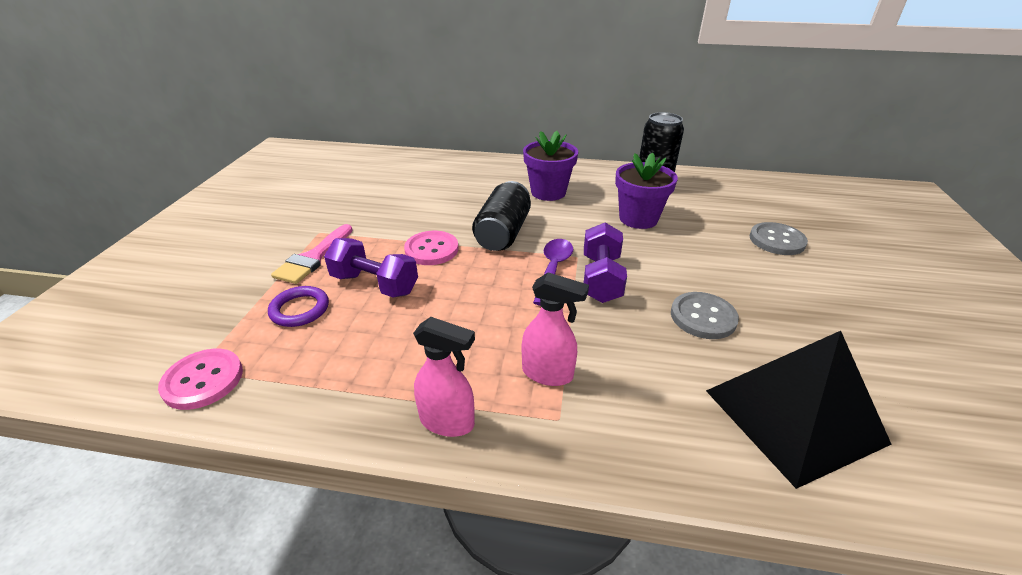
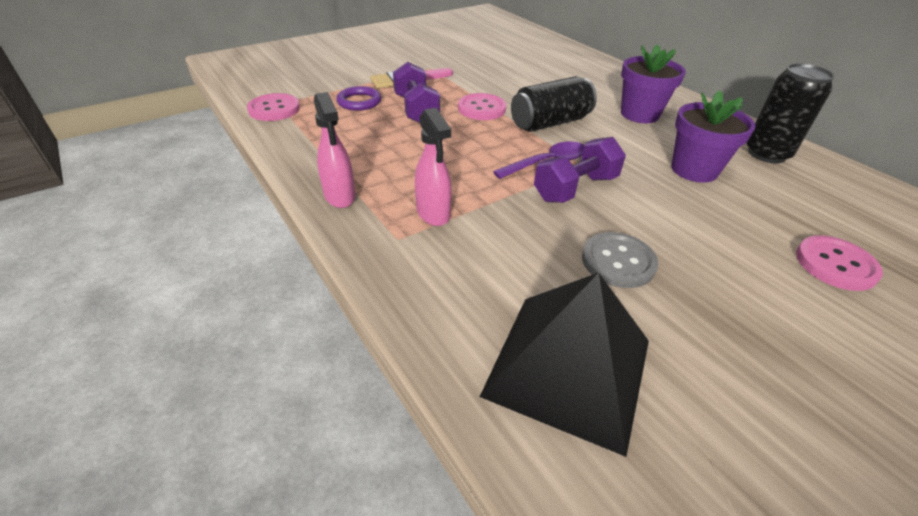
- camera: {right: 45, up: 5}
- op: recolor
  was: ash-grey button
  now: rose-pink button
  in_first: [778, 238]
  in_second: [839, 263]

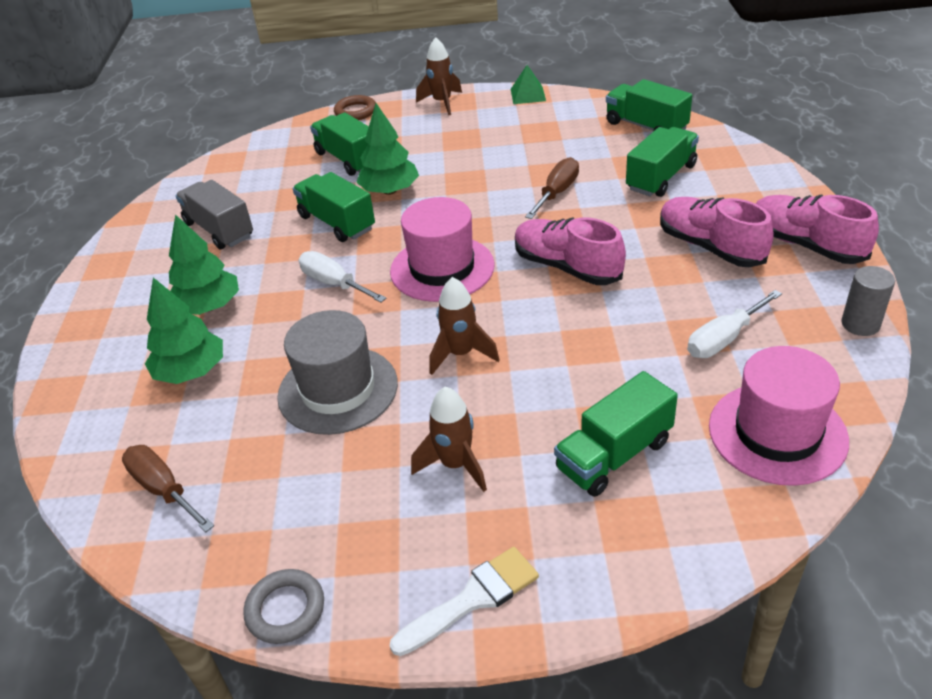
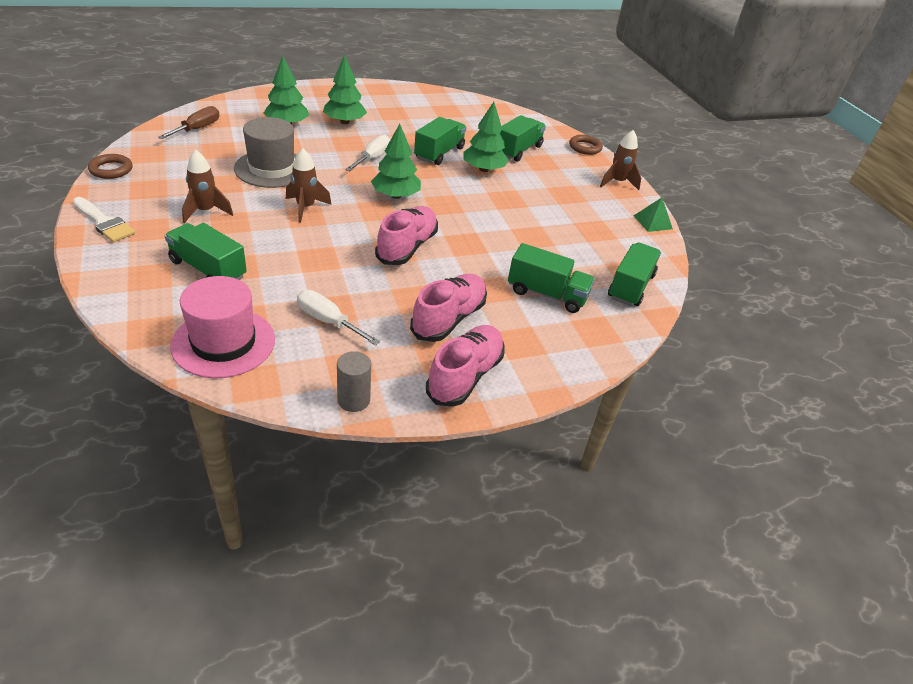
- camera: {right: 65, up: 0}
- op: delete
  was: ash-grey truck
  in_first: [214, 215]
- op: recolor
  was: ash-grey torus
  now: brown torus
  in_first: [283, 606]
  in_second: [110, 166]
- op: replace
  was: rose-pink tall hat
  now: green toy tree
  in_first: [442, 249]
  in_second: [396, 161]
- op: delete
  was: brown hand screwdriver
  in_first: [552, 188]

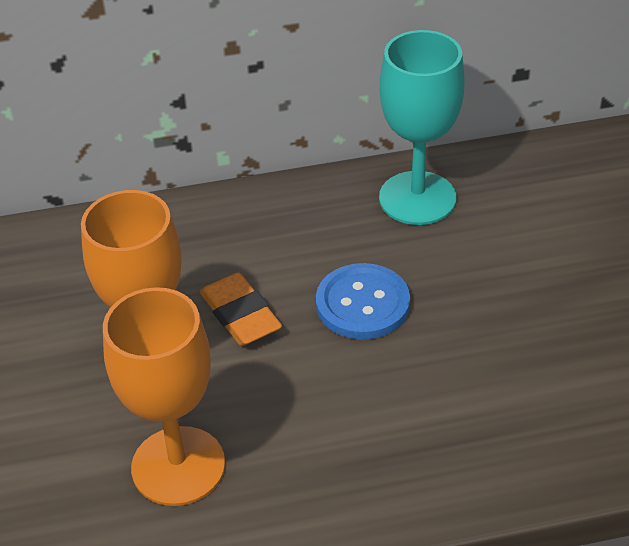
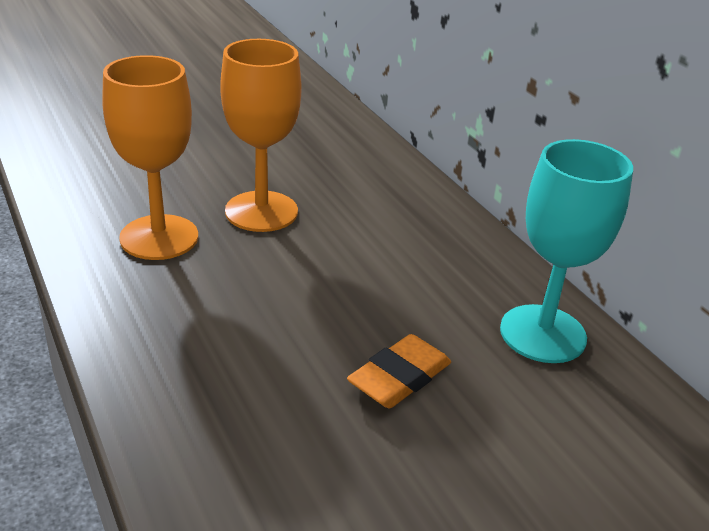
- camera: {right: 70, up: -10}
- op: move
  was: bright orange pencil eraser
  in_first: [241, 309]
  in_second: [399, 371]
- op: delete
  was: blue button
  in_first: [363, 301]

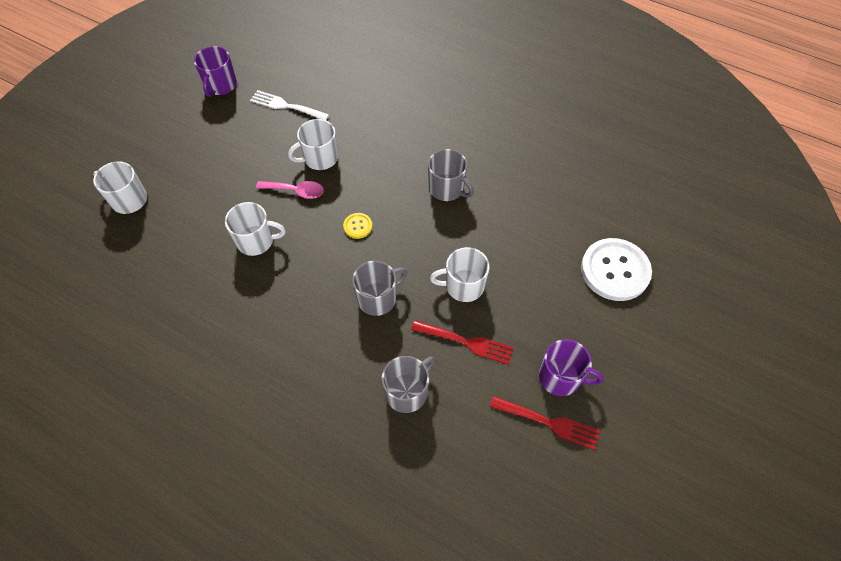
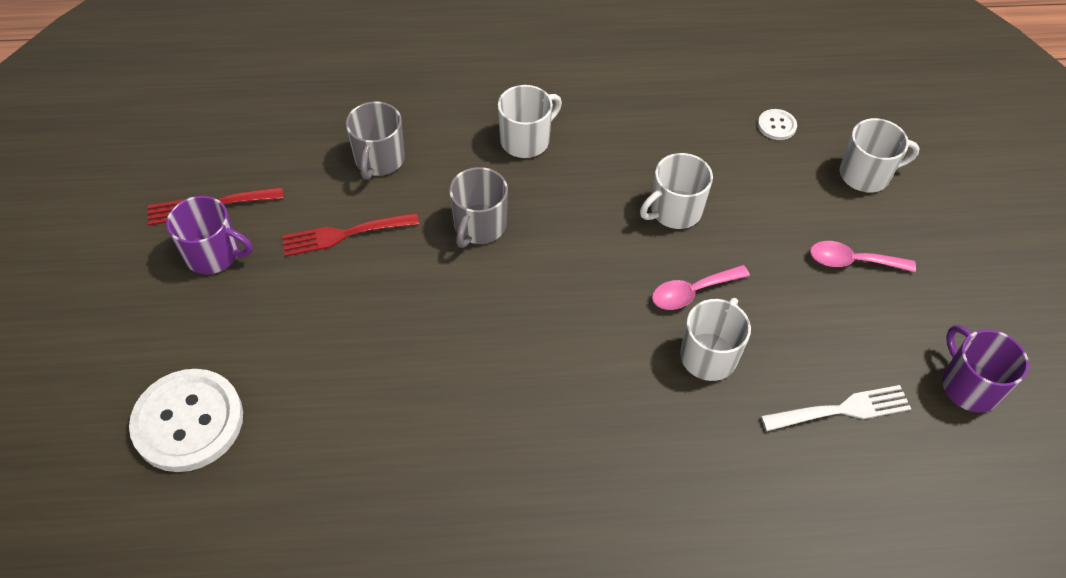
- camera: {right: 145, up: -5}
- op: delete
  was: yellow button
  in_first: [357, 226]
- op: delete
  was: ash-grey tea mug
  in_first: [451, 175]
- op: move
  was: pure white tea mug
  in_first: [459, 274]
  in_second: [530, 121]
- op: rotate
  was: royal purple tea mug
  in_first: [571, 367]
  in_second: [209, 235]
  clockwise: -150
- op: insert
  now: pure white button
  in_second: [777, 124]
- op: insert
  now: rose-pink teaspoon
  in_second: [863, 256]

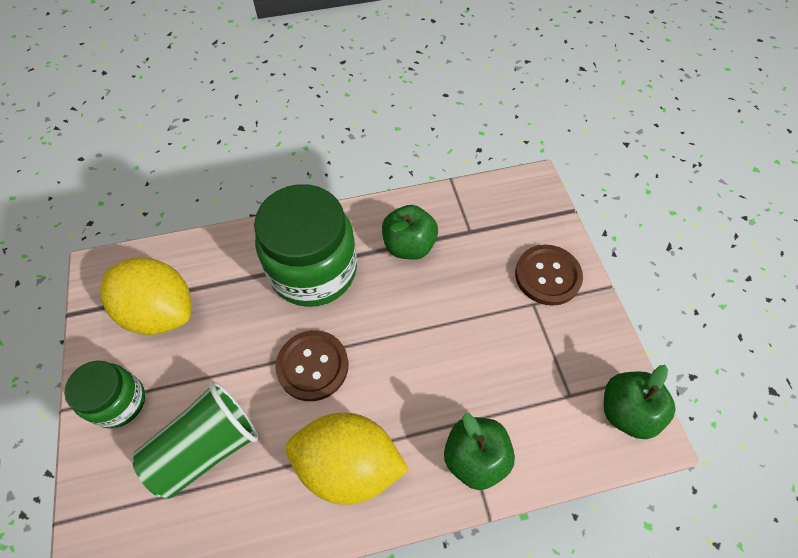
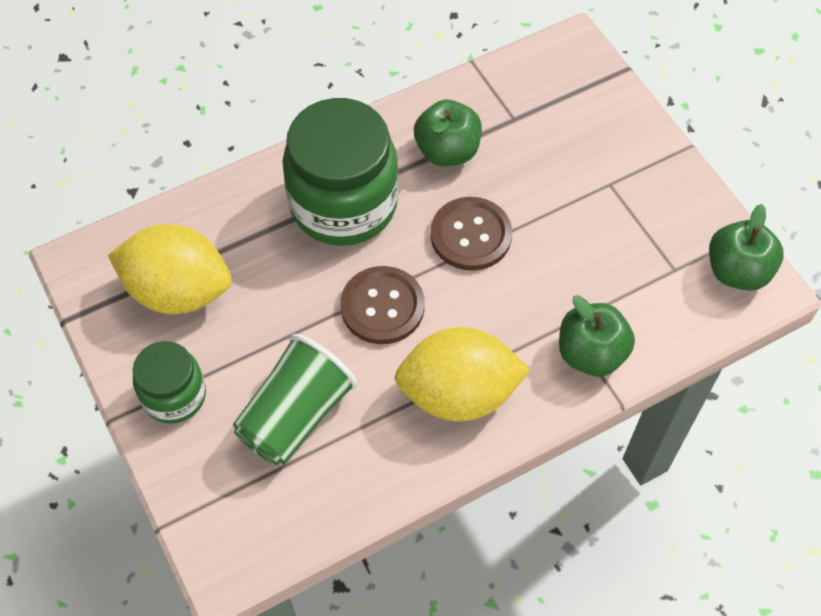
- camera: {right: -15, up: 0}
- op: move
  was: brown button
  in_first: [549, 275]
  in_second: [471, 234]

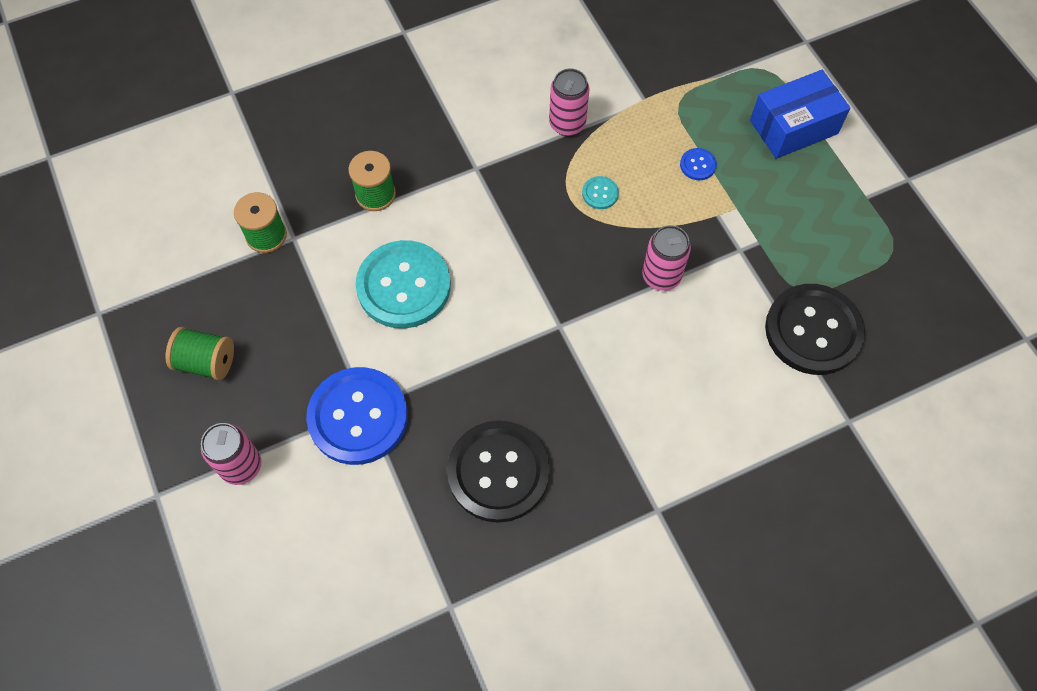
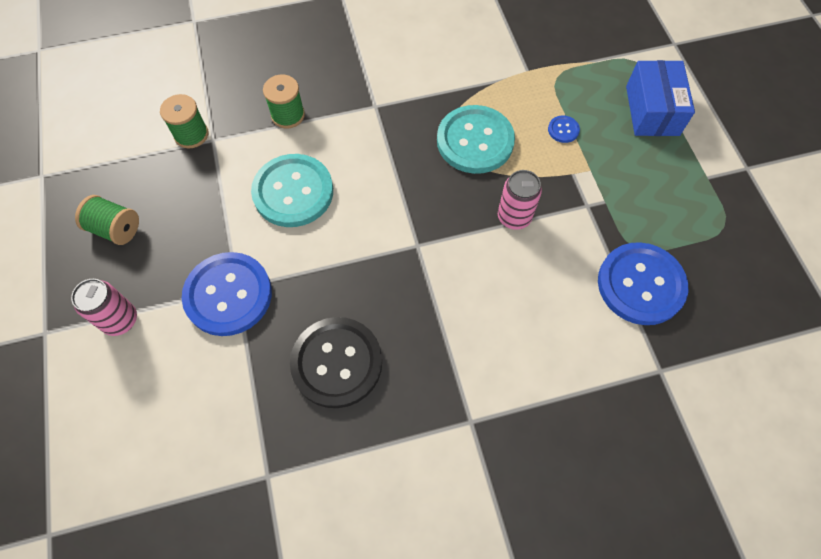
- camera: {right: 10, up: 0}
- op: delete
  was: rose-pink can
  in_first: [569, 102]
- op: resize
  was: turquoise button
  in_first: [600, 192]
  in_second: [476, 139]
  ratio: 2.46
- op: rotate
  was: blue box
  in_first: [800, 114]
  in_second: [660, 98]
  clockwise: -75
- op: recolor
  was: black button
  now: blue button
  in_first: [815, 329]
  in_second: [643, 283]

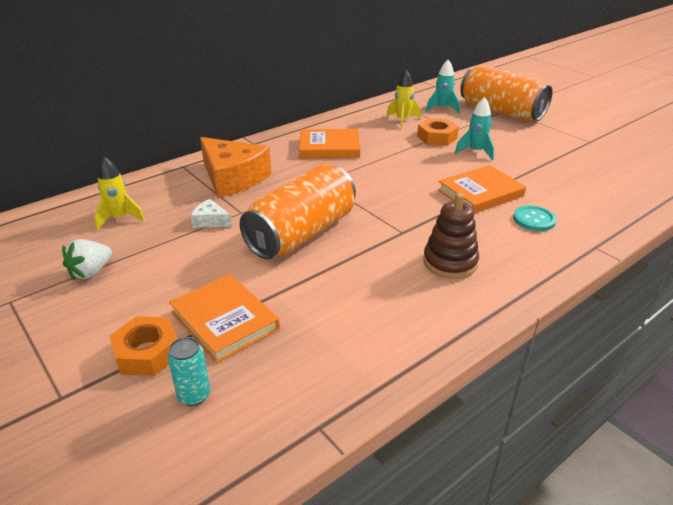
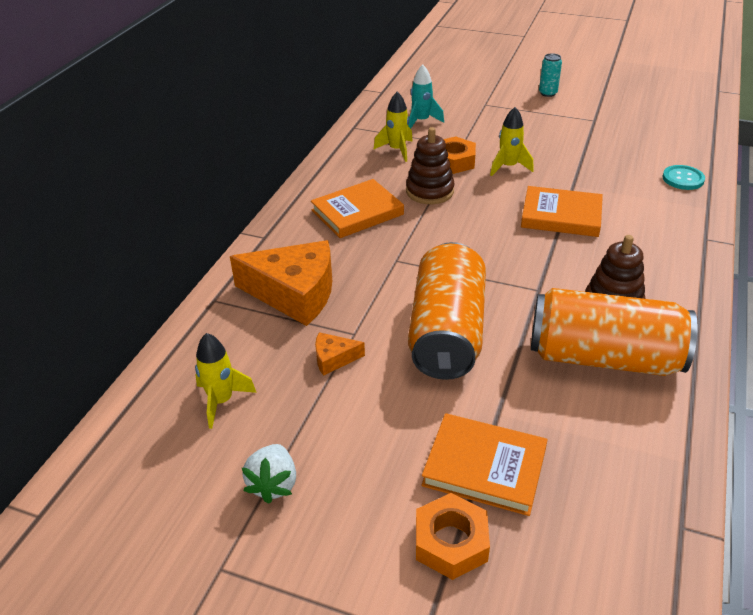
- camera: {right: -30, up: 5}
- op: move
  was: turquoise can
  in_first: [188, 371]
  in_second: [550, 75]
- op: recolor
  was: pure white cheese wedge
  now: bright orange cheese wedge
  in_first: [211, 213]
  in_second: [340, 354]
- op: rotate
  was: bright orange book
  in_first: [482, 189]
  in_second: [562, 211]
  clockwise: 75
- op: recolor
  was: turquoise spaceship
  now: yellow spaceship
  in_first: [474, 128]
  in_second: [512, 141]
- op: move
  was: bright orange can
  in_first: [506, 92]
  in_second: [614, 332]
- op: move
  was: turquoise button
  in_first: [534, 218]
  in_second: [683, 177]
- op: insert
  now: brown ring stacker
  in_second: [430, 165]

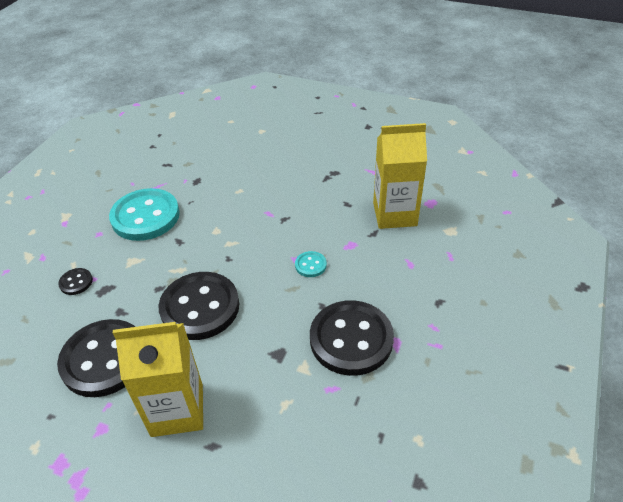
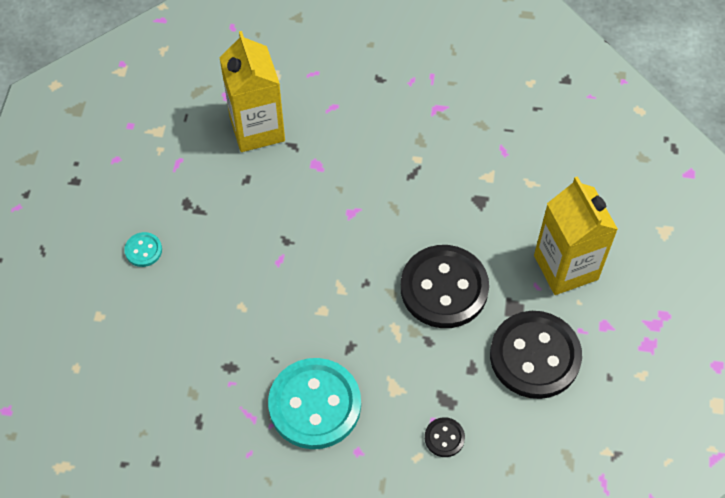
- camera: {right: -105, up: 15}
- op: move
  was: turquoise button
  in_first: [311, 264]
  in_second: [143, 249]
- op: delete
  was: black button
  in_first: [352, 338]

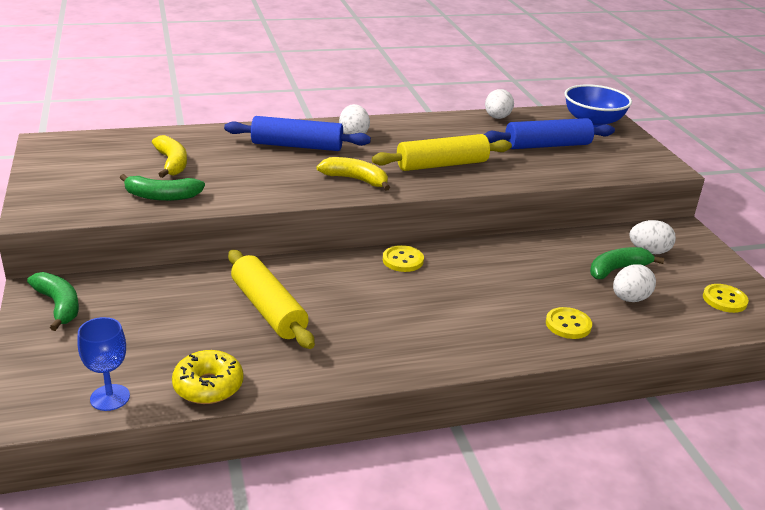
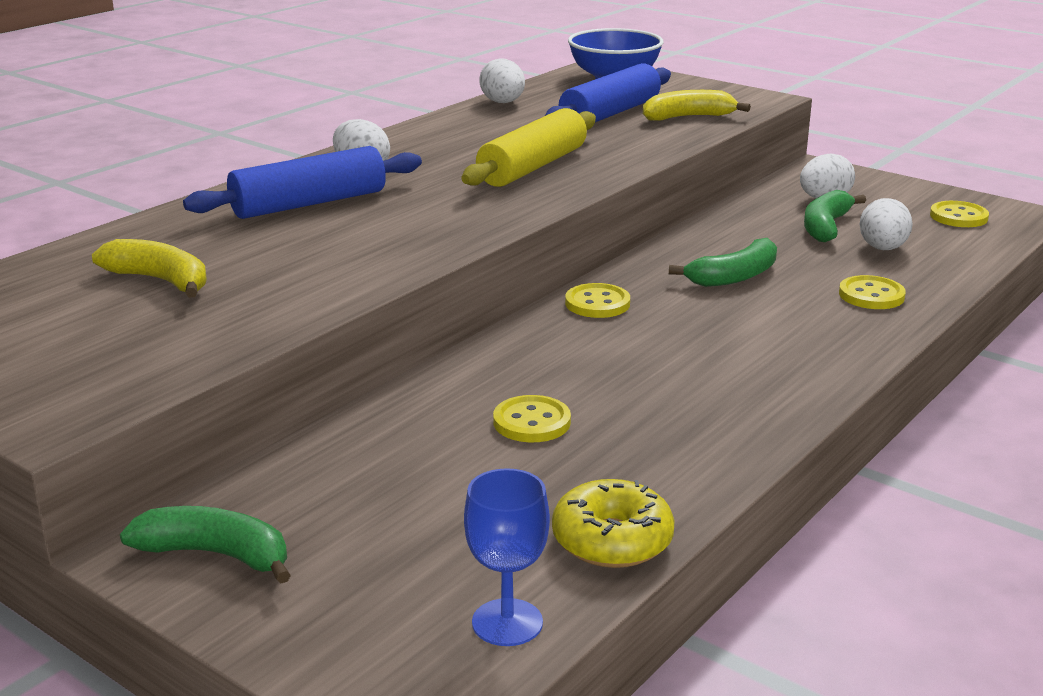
- camera: {right: -35, up: -5}
- op: move
  was: green banana
  in_first: [162, 187]
  in_second: [723, 262]
- op: replace
  was: yellow pastry roller
  now: yellow button
  in_first: [271, 299]
  in_second: [532, 418]
- op: move
  was: yellow banana
  in_first: [353, 174]
  in_second: [697, 105]

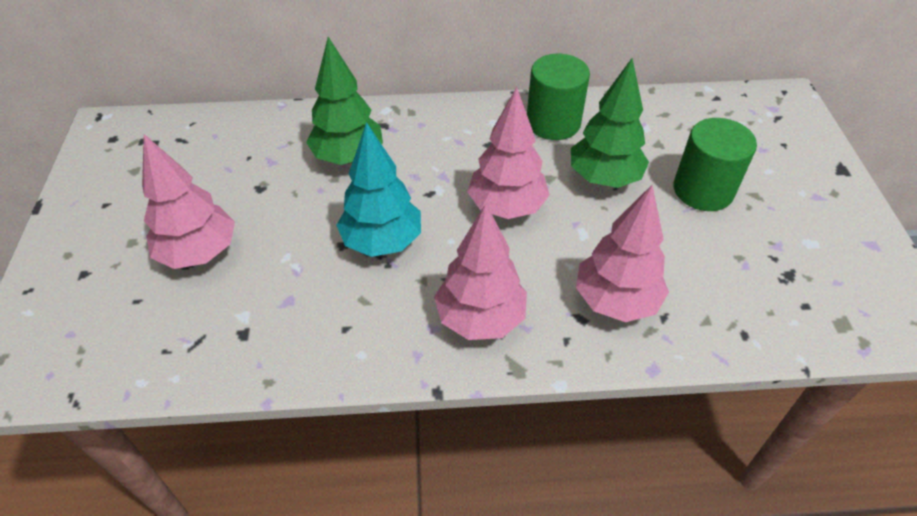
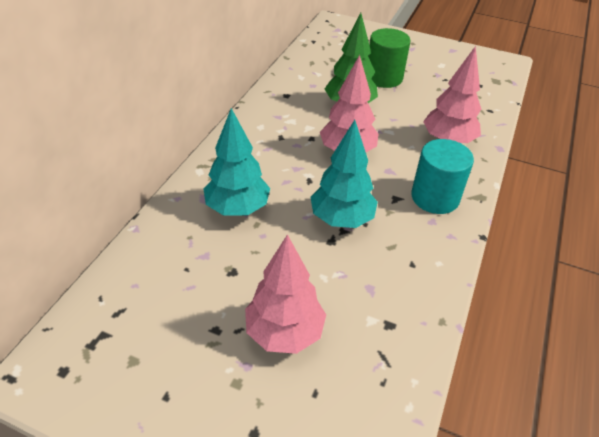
- camera: {right: -65, up: -5}
- op: recolor
  was: green toy tree
  now: turquoise toy tree
  in_first: [344, 101]
  in_second: [237, 162]
- op: replace
  was: rose-pink toy tree
  now: turquoise cylinder shape
  in_first: [480, 271]
  in_second: [442, 176]
- op: delete
  was: green cylinder shape
  in_first: [558, 97]

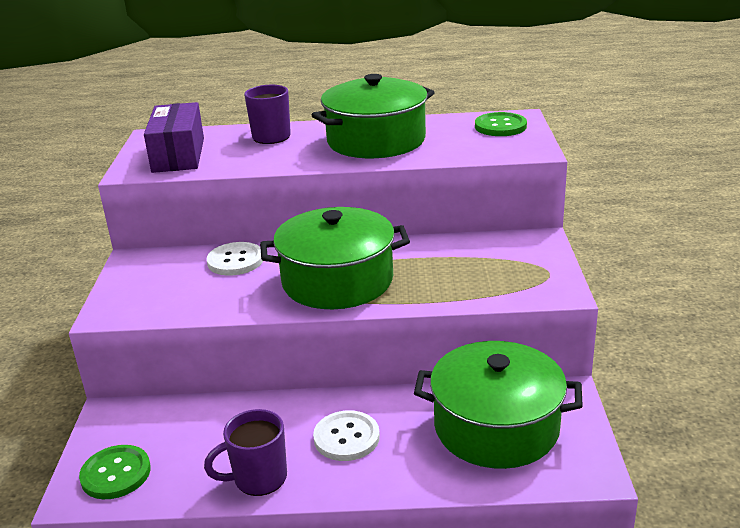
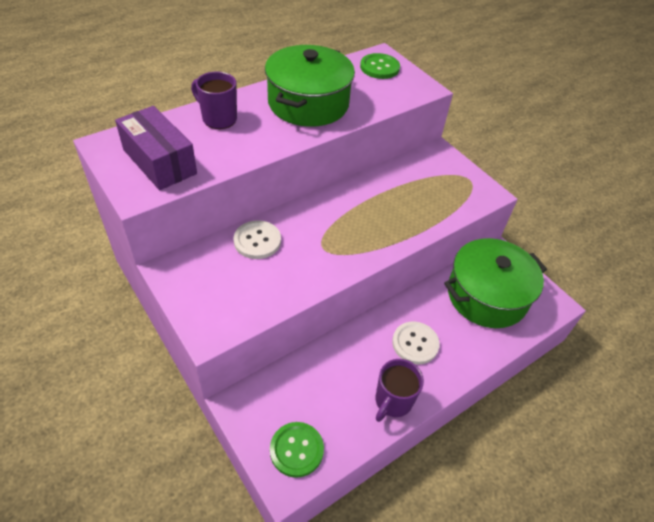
- camera: {right: -40, up: 20}
- op: delete
  was: green cooking pot
  in_first: [335, 258]

